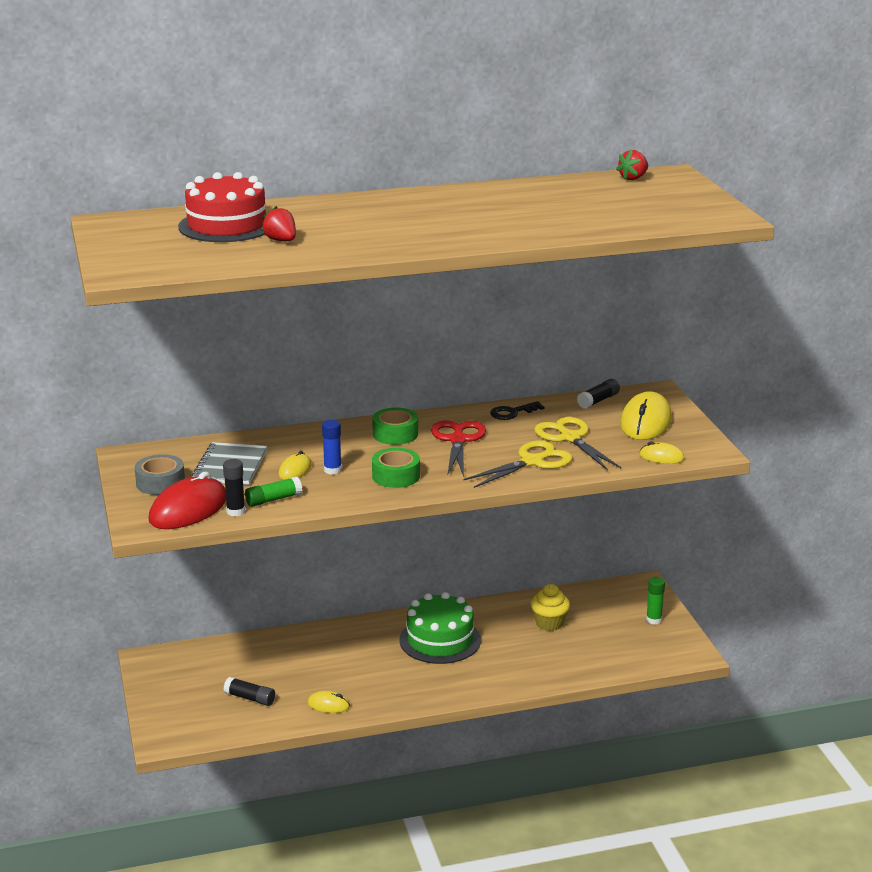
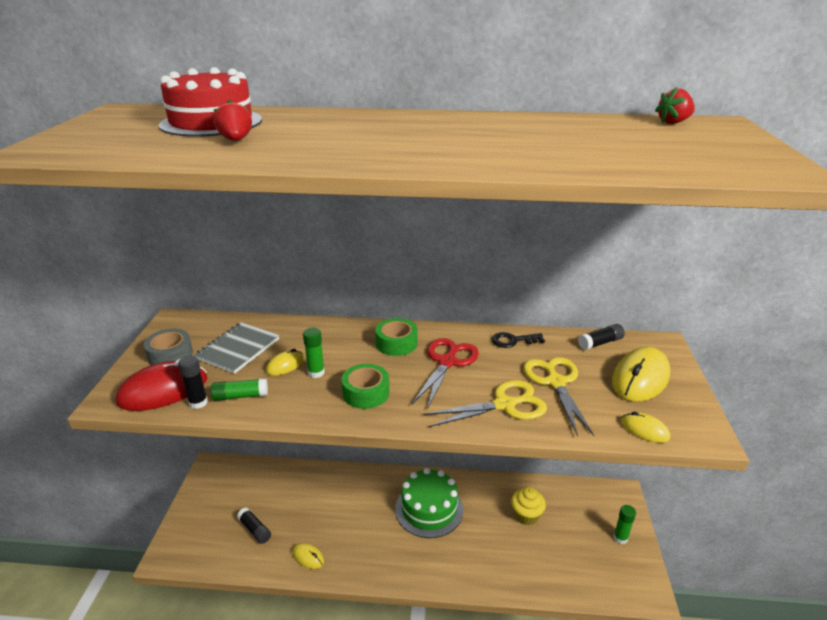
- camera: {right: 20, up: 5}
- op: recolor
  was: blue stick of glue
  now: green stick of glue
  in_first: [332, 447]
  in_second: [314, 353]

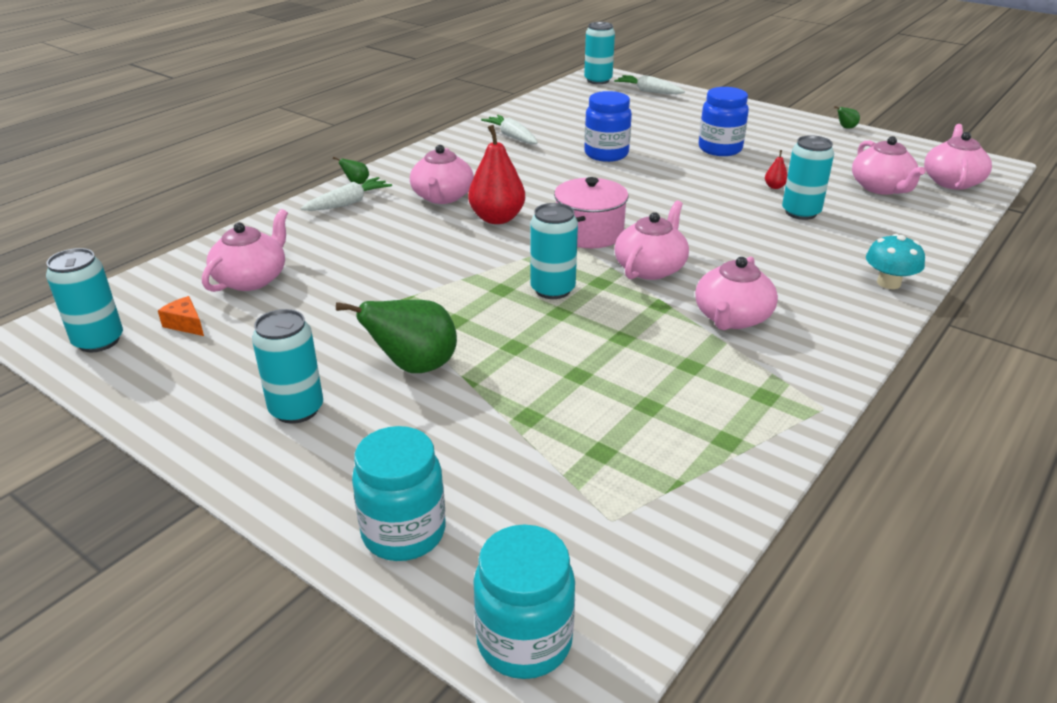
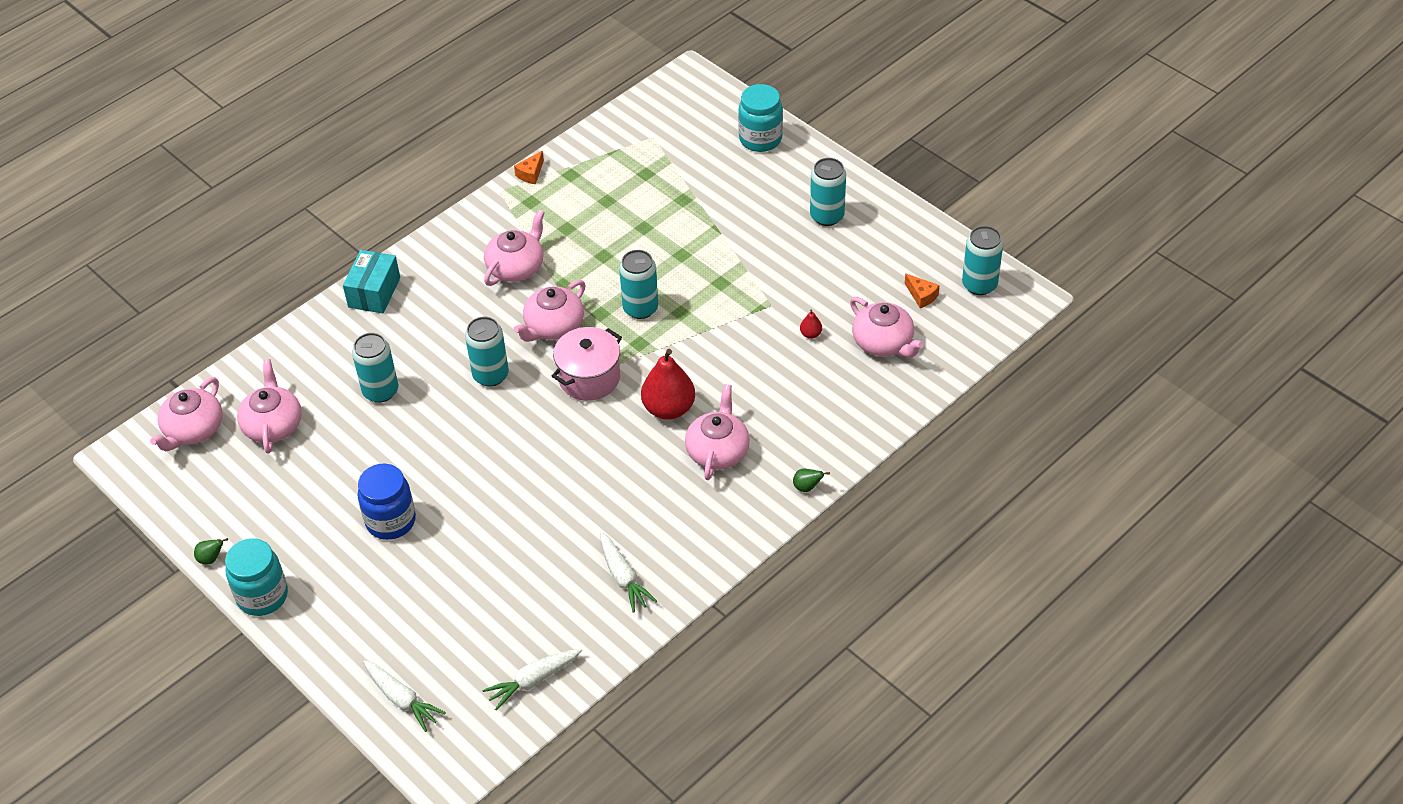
- camera: {right: -170, up: 15}
- op: rotate
  was: rose-pink teapot
  in_first: [245, 250]
  in_second: [887, 327]
  clockwise: -75
- op: move
  was: pure white root vegetable
  in_first: [346, 194]
  in_second: [532, 680]
- op: delete
  was: green pear fruit
  in_first: [396, 336]
- op: move
  was: turquoise jar
  in_first: [524, 601]
  in_second: [256, 577]
- op: move
  was: turquoise can
  in_first: [599, 53]
  in_second: [487, 352]
- op: delete
  was: blue jar
  in_first: [608, 126]
- op: move
  was: crimson pear fruit
  in_first: [776, 169]
  in_second: [811, 324]
- op: replace
  was: turquoise fungus
  now: turquoise box
  in_first: [895, 261]
  in_second: [371, 281]
- op: insert
  now: bright orange cheese wedge
  in_second: [529, 167]

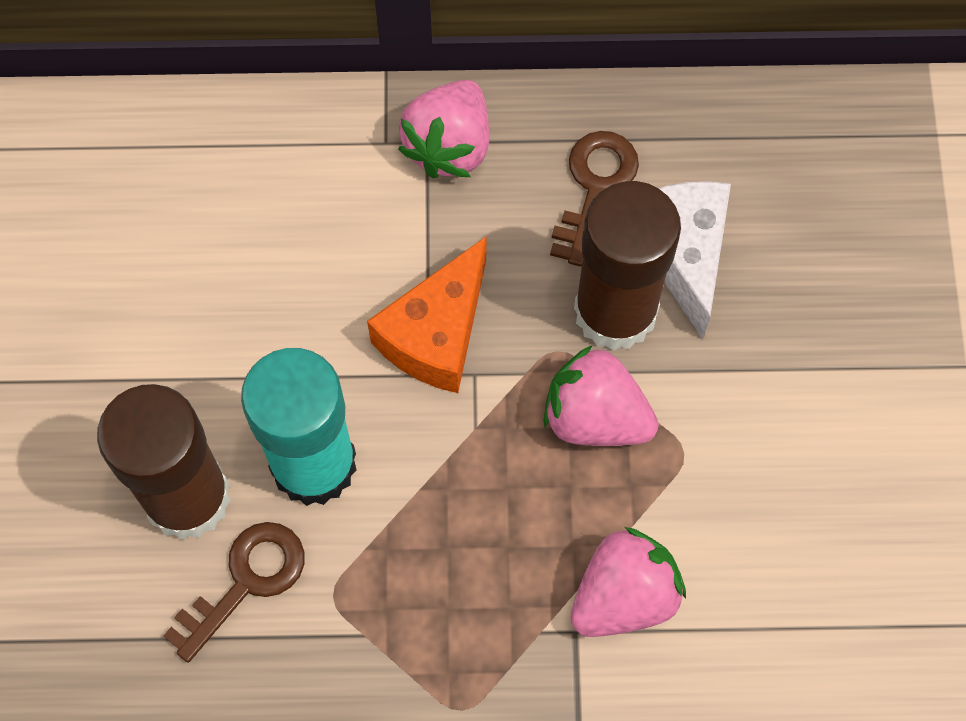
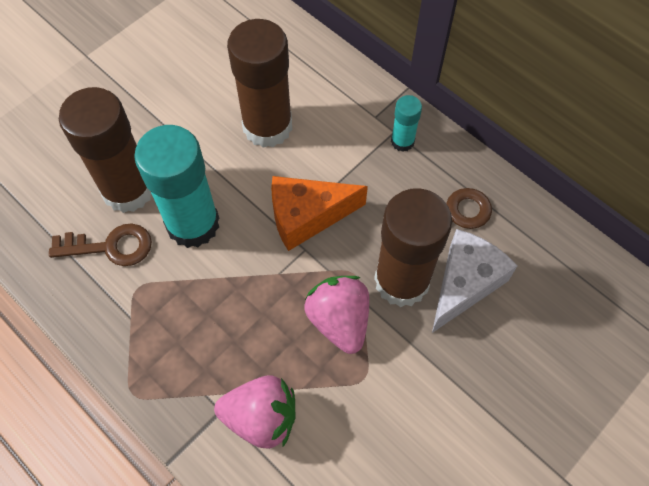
- camera: {right: 45, up: -5}
- op: replace
  was: rose-pink berry
  now: turquoise stick of glue
  in_first: [443, 129]
  in_second: [406, 123]
- op: insert
  now: brown stick of glue
  in_second: [259, 83]

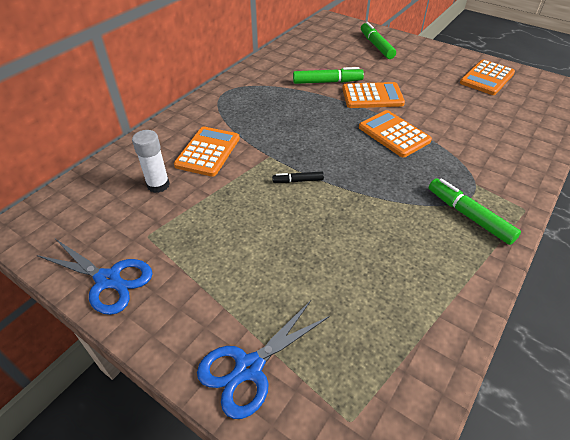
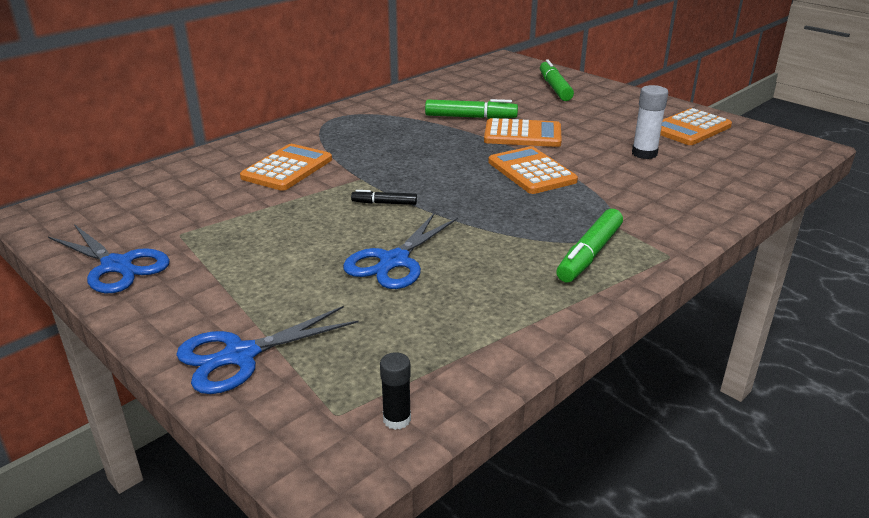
- camera: {right: 10, up: -15}
- op: move
  was: pure white stick of glue
  in_first: [151, 161]
  in_second: [650, 122]
- op: rotate
  was: green marker
  in_first: [475, 211]
  in_second: [589, 246]
  clockwise: -120
- op: insert
  now: blue pair of scissors
  in_second: [400, 250]
- op: insert
  now: black stick of glue
  in_second: [395, 391]

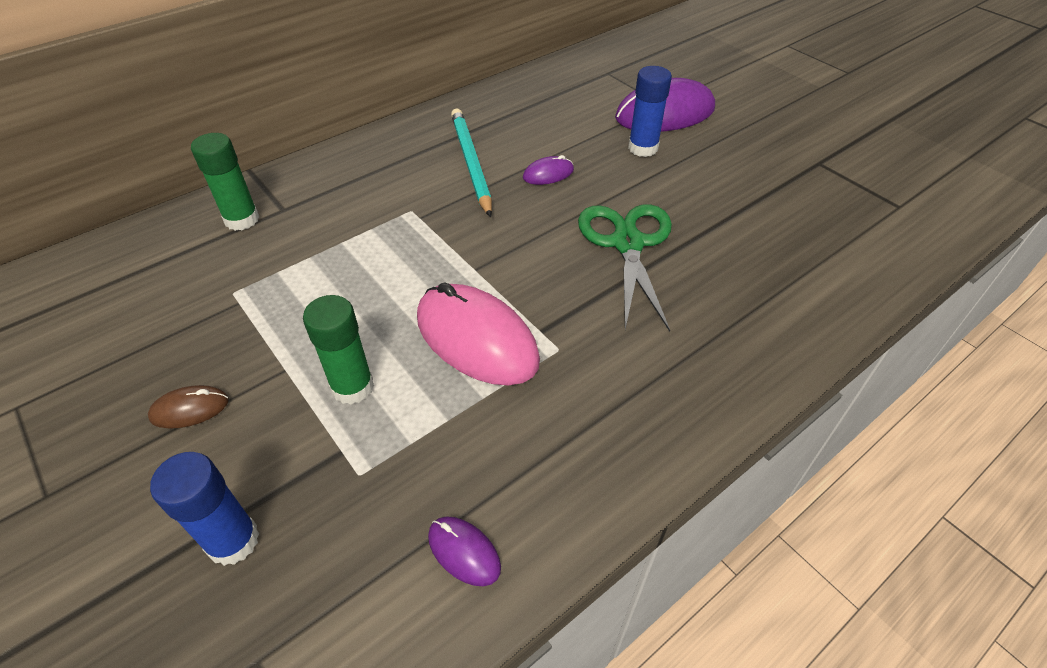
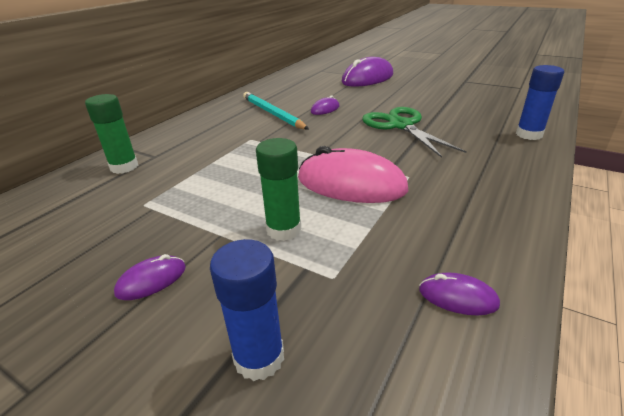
- camera: {right: -20, up: -15}
- op: recolor
  was: brown PC mouse
  now: royal purple PC mouse
  in_first: [188, 407]
  in_second: [150, 277]
- op: move
  was: blue stick of glue
  in_first: [650, 111]
  in_second: [540, 102]

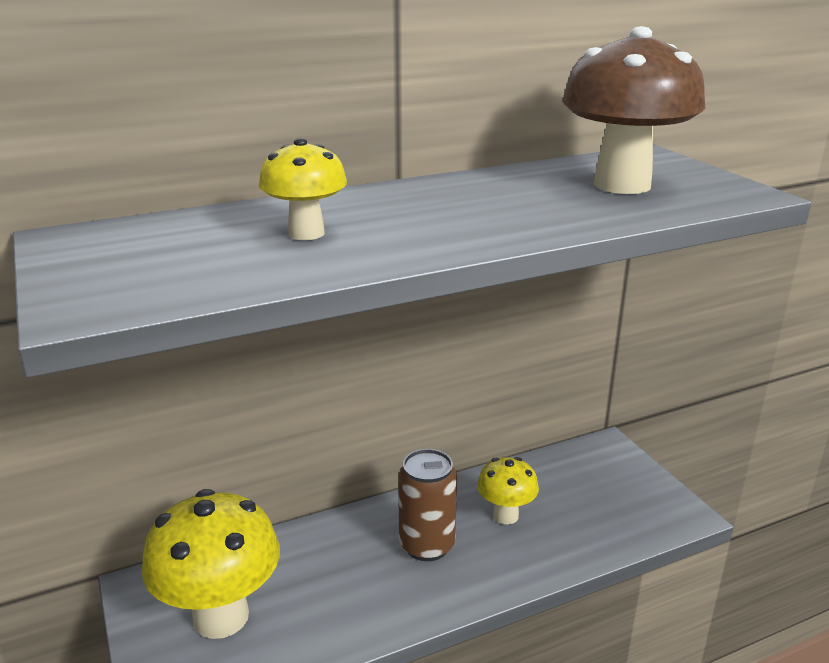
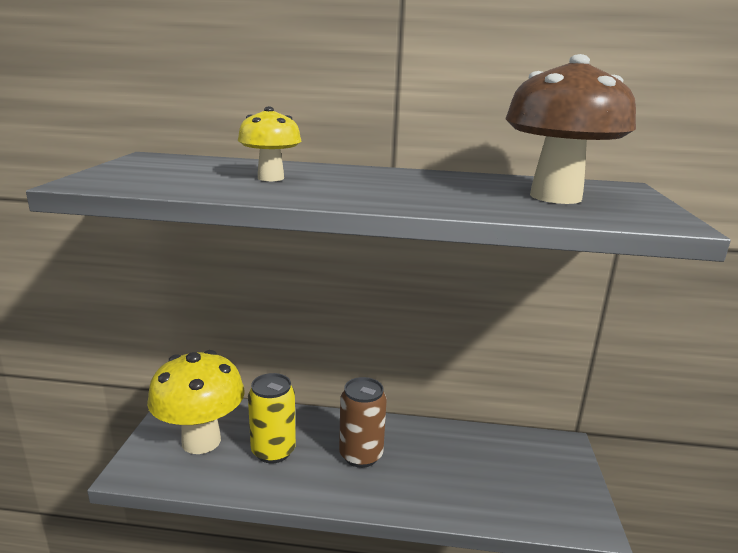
- camera: {right: 30, up: -5}
- op: delete
  was: yellow fungus
  in_first: [508, 491]
- op: insert
  now: yellow can
  in_second: [272, 418]

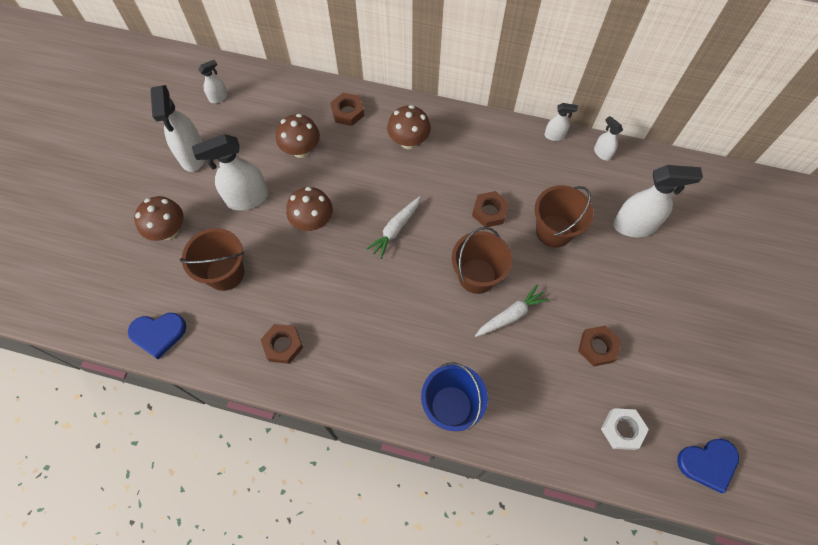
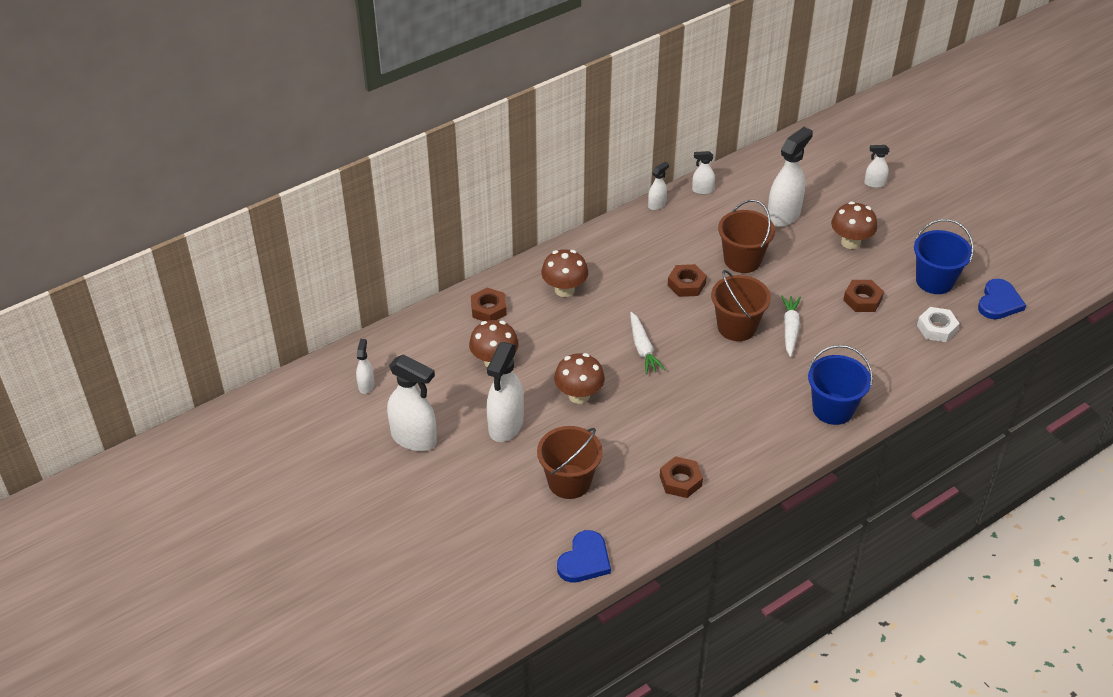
- camera: {right: -50, up: -20}
- op: move
  was: brown fungus
  in_first: [159, 218]
  in_second: [854, 225]
- op: insert
  now: pure white spray bottle
  in_second: [876, 166]
- op: insert
  now: blue pail
  in_second: [944, 256]

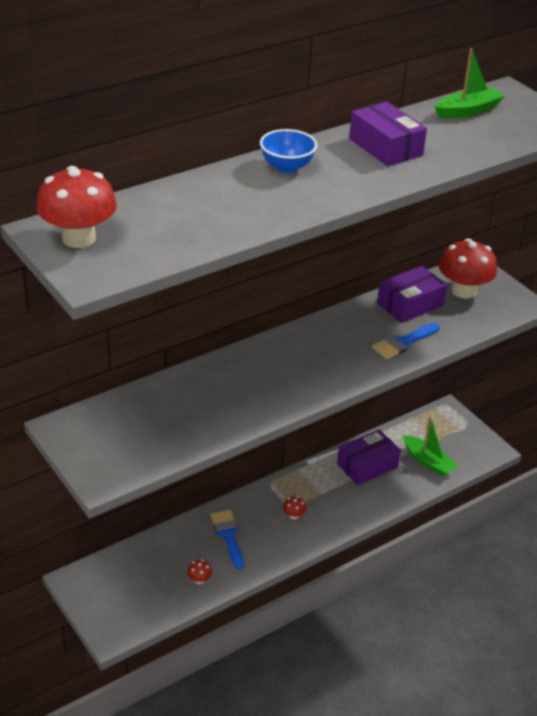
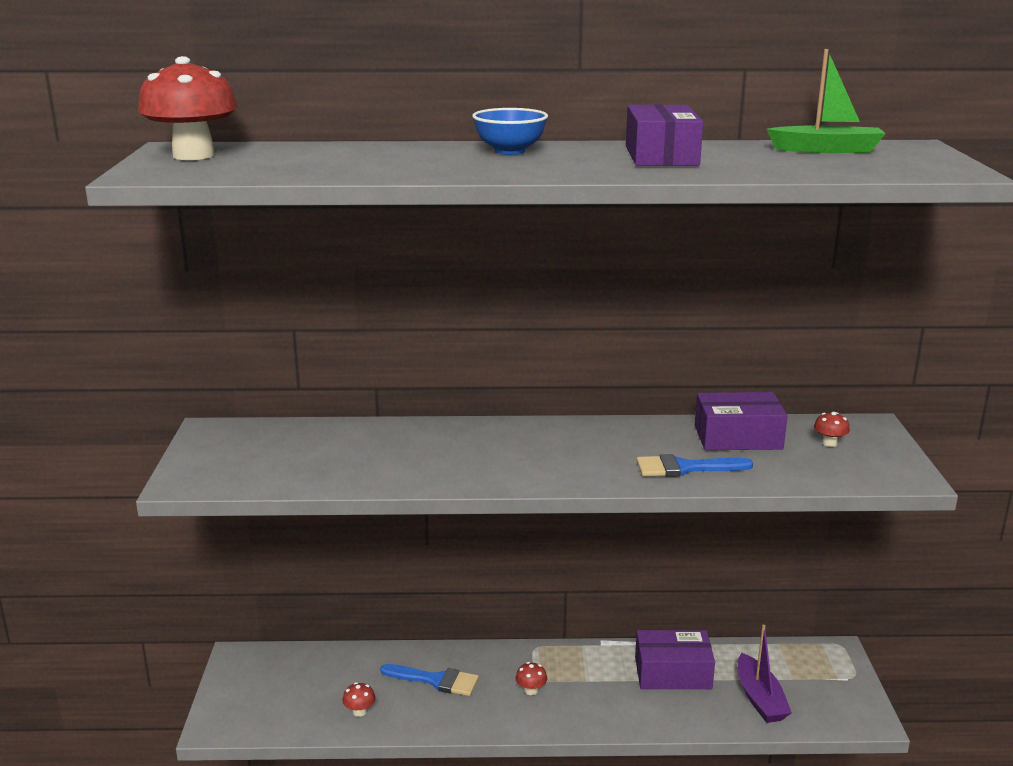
- camera: {right: 35, up: -15}
- op: rotate
  was: blue paintbrush
  in_first: [227, 539]
  in_second: [429, 680]
  clockwise: 90
- op: recolor
  was: green boat
  now: royal purple boat
  in_first: [431, 446]
  in_second: [765, 674]
- op: resize
  was: crimson fungus
  in_first: [468, 268]
  in_second: [832, 429]
  ratio: 0.41

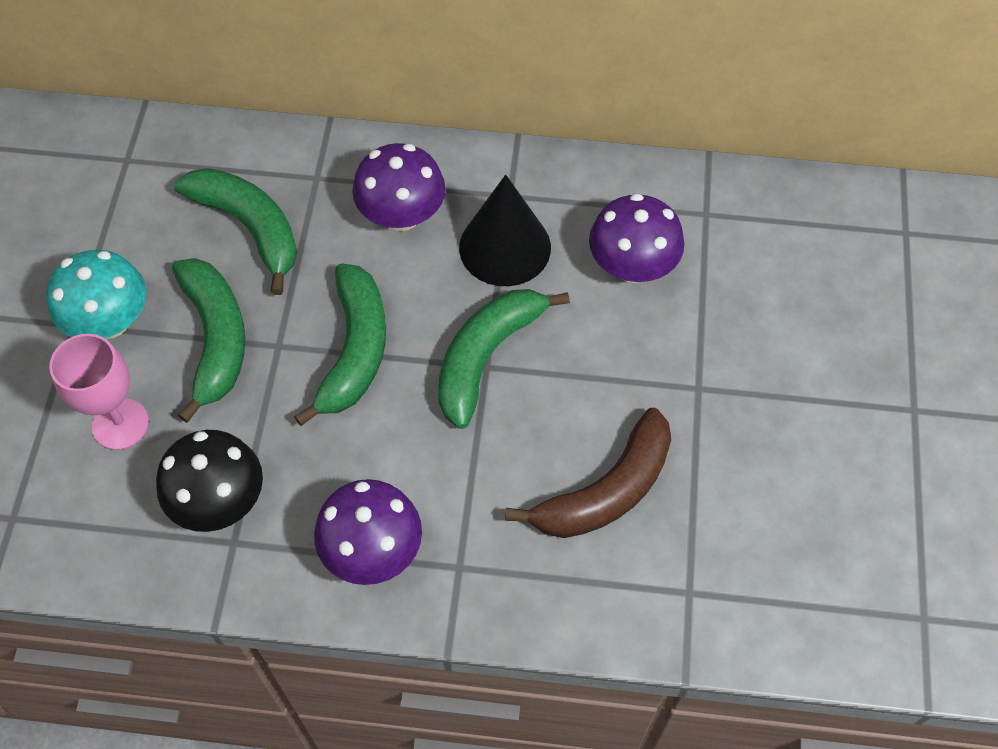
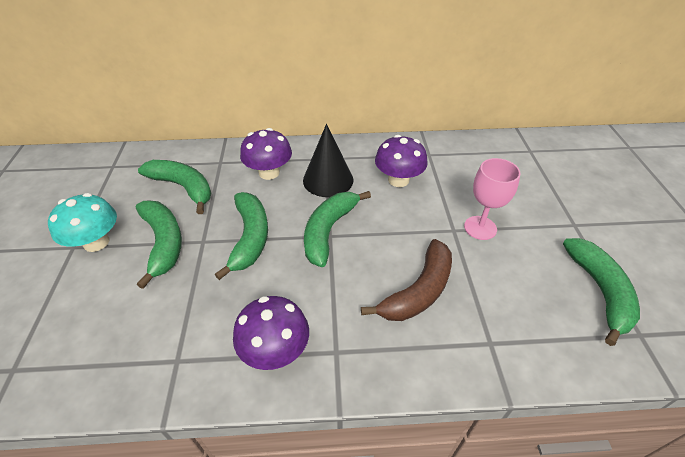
- camera: {right: -10, up: -15}
- op: move
  was: rose-pink wine glass
  in_first: [99, 392]
  in_second: [492, 199]
- op: delete
  was: black fungus
  in_first: [209, 481]
- op: insert
  now: green banana
  in_second: [601, 292]

